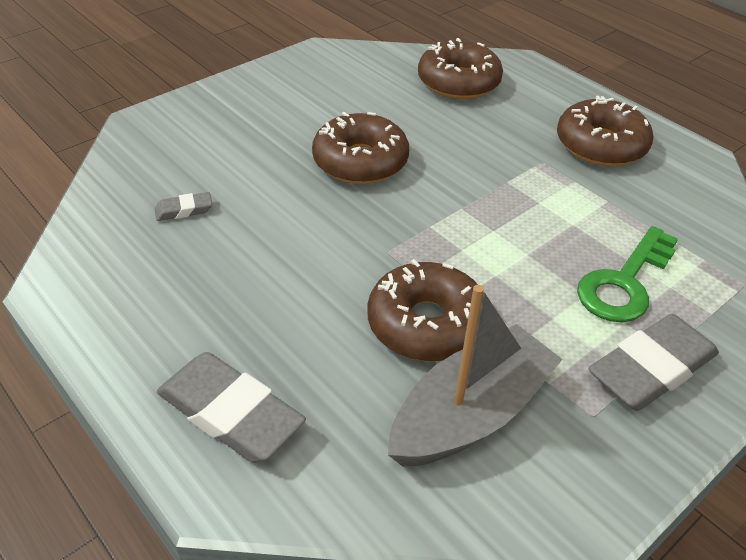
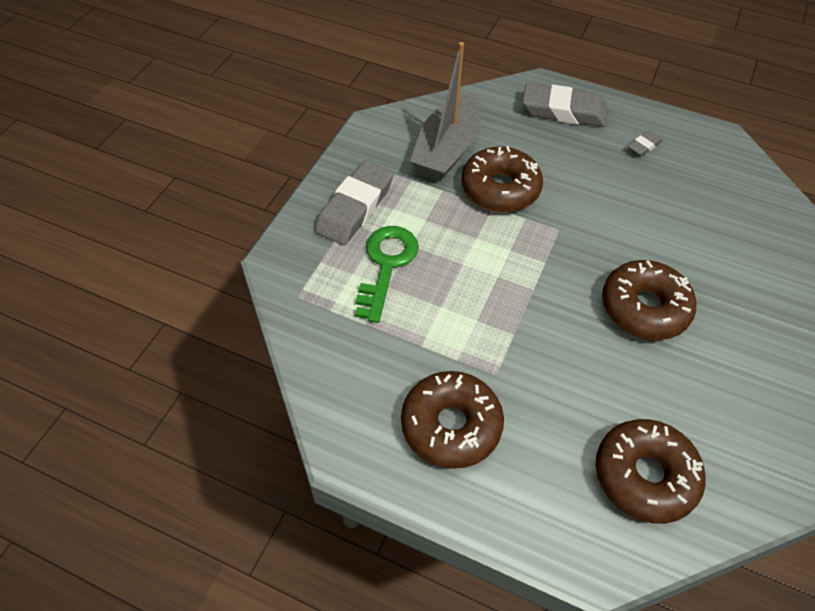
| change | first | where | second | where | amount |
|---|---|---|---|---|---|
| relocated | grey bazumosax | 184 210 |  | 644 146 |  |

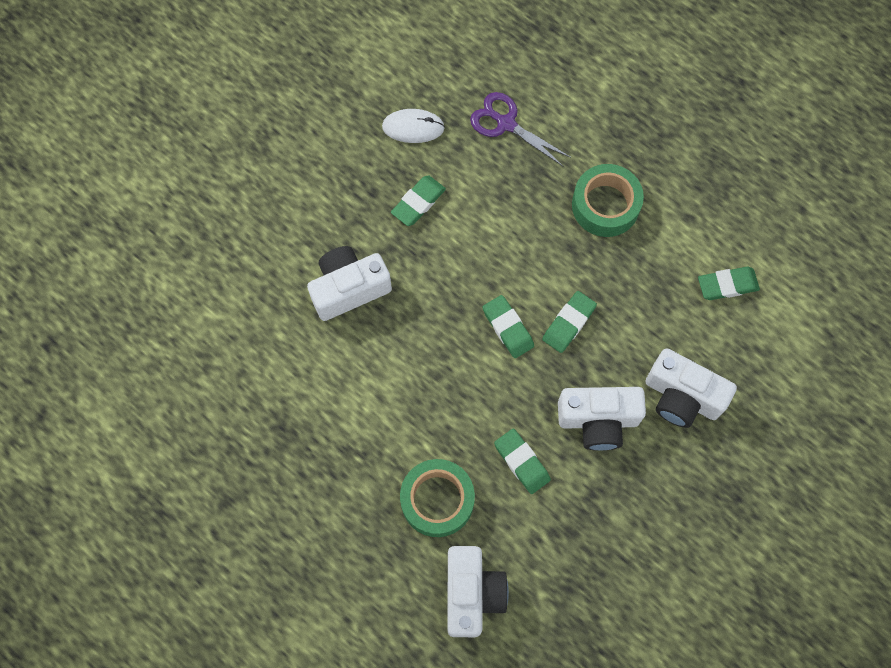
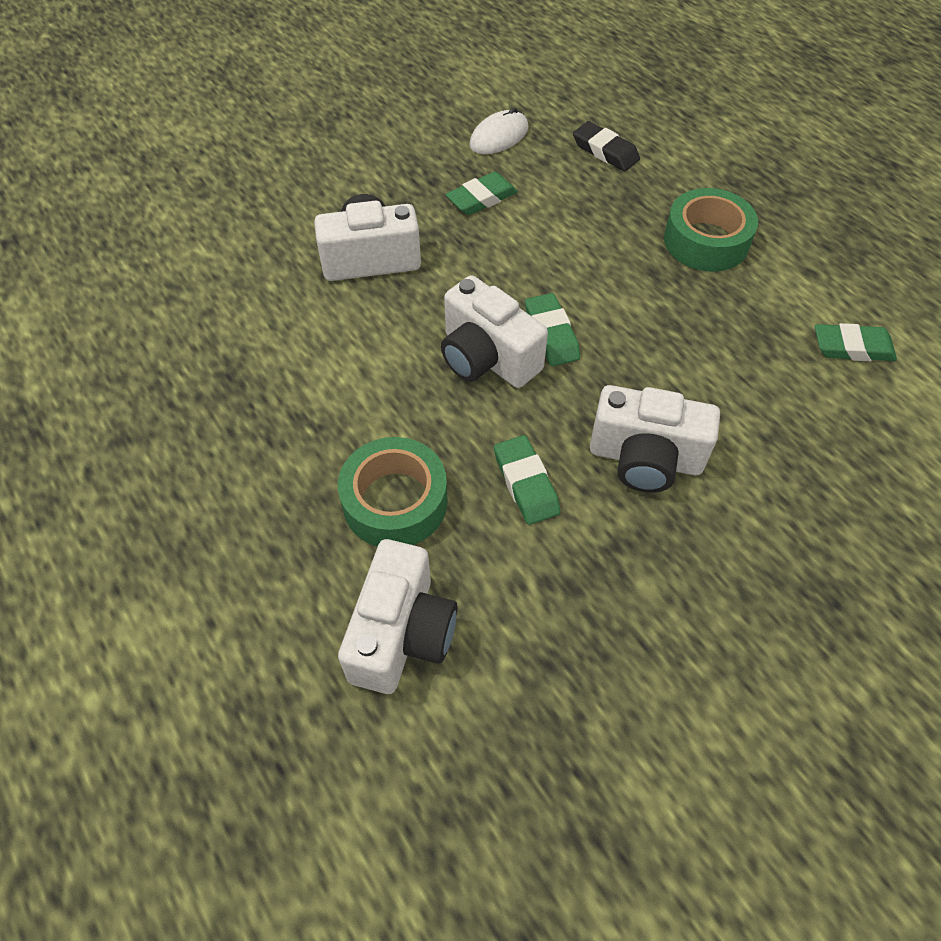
| change | first | where | second | where | amount |
|---|---|---|---|---|---|
| missing | green bazumosax | 568 323 |  |  |  |
| relocated | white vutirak | 682 397 |  | 487 358 |  |
| exchanged | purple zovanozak | 506 123 | black bazumosax | 605 151 |  |
| spun | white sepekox | 413 127 |  | 499 136 | 60 degrees counterclockwise |

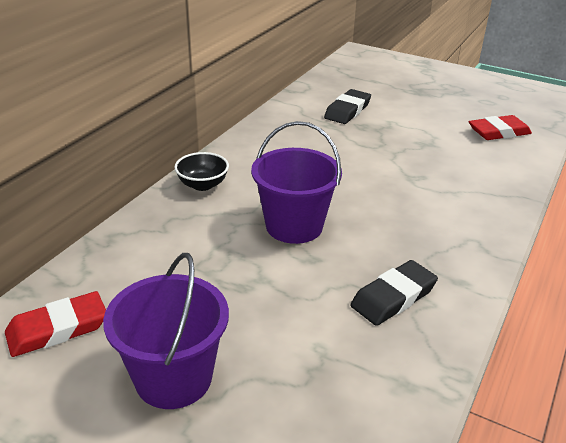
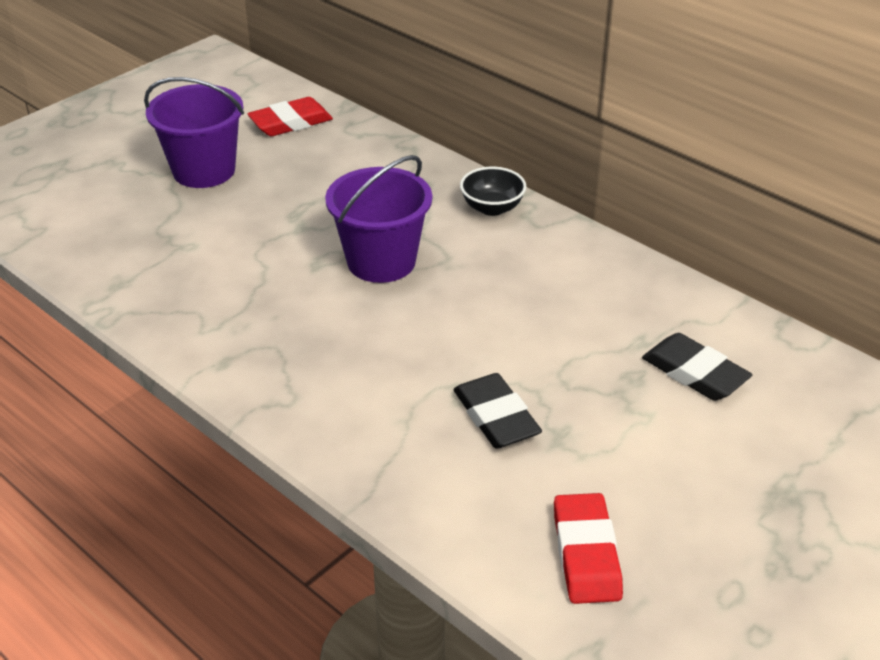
| change | first | where | second | where | amount |
|---|---|---|---|---|---|
| relocated | black bazumosax | 393 297 |  | 496 416 |  |
| spun | red bazumosax | 57 329 |  | 291 122 | 75 degrees clockwise |

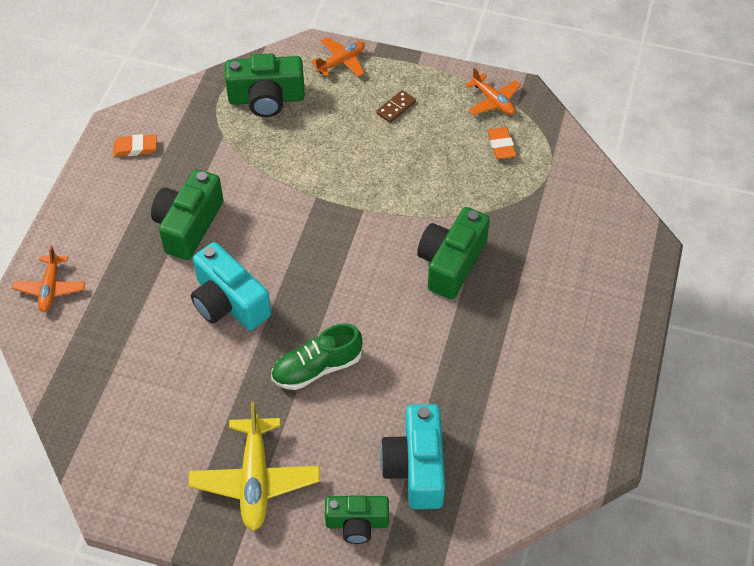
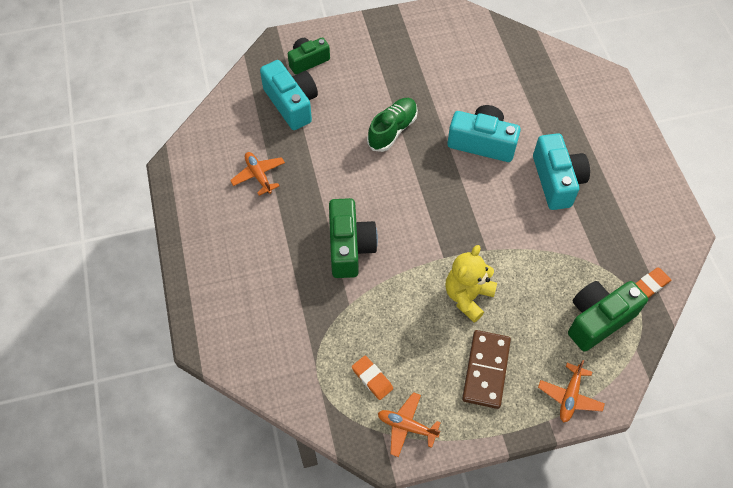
| change | first | where | second | where | amount |
|---|---|---|---|---|---|
| missing | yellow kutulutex | 255 479 |  |  |  |
| appeared |  |  | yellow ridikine | 467 296 |  |
| relocated | orange kutulutex | 50 288 |  | 258 175 |  |
| relocated | orange bazumosax | 135 148 |  | 650 284 |  |
| colour | green vutirak | 188 225 | turquoise vutirak | 557 181 |  |
| size | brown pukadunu | 396 108 |  | 486 370 | x1.92 |

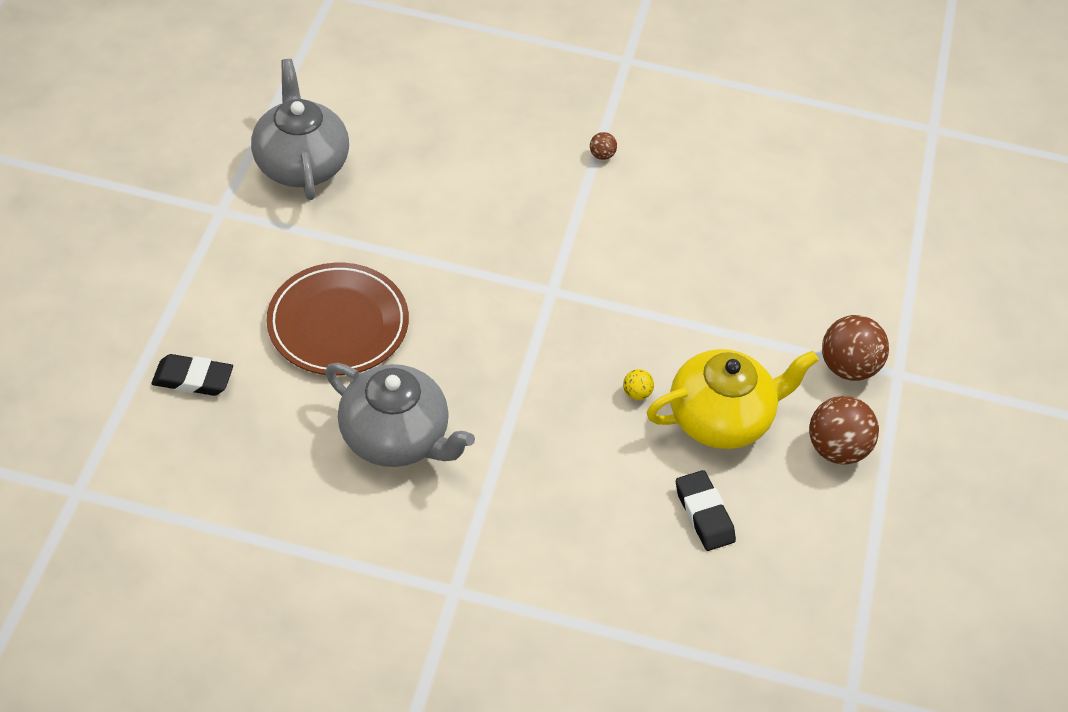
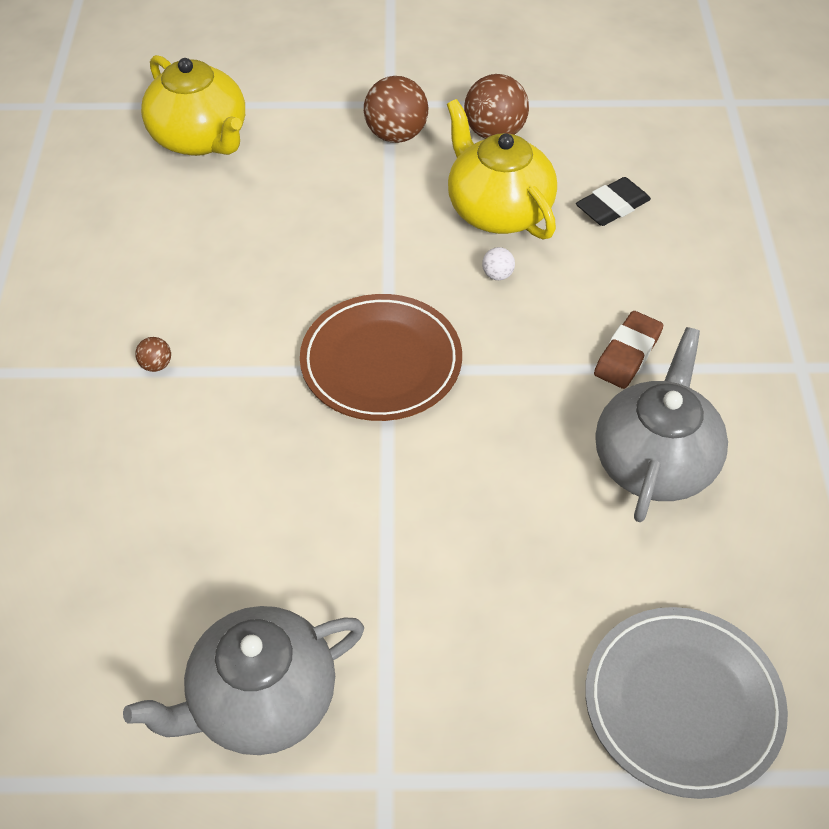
| change | first | where | second | where | amount |
|---|---|---|---|---|---|
| appeared |  |  | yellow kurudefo | 200 138 |  |
| appeared |  |  | brown bazumosax | 627 354 |  |
| relocated | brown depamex | 338 323 |  | 381 362 |  |
| exchanged | black bazumosax | 193 379 | grey depamex | 682 703 |  |
| colour | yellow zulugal | 636 393 | white zulugal | 497 275 |  |

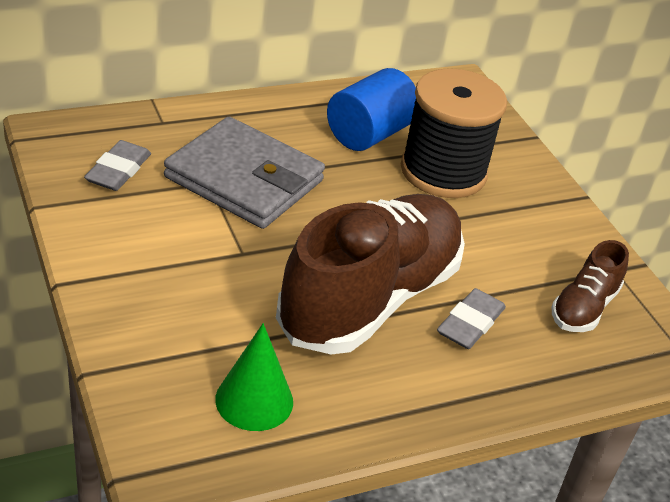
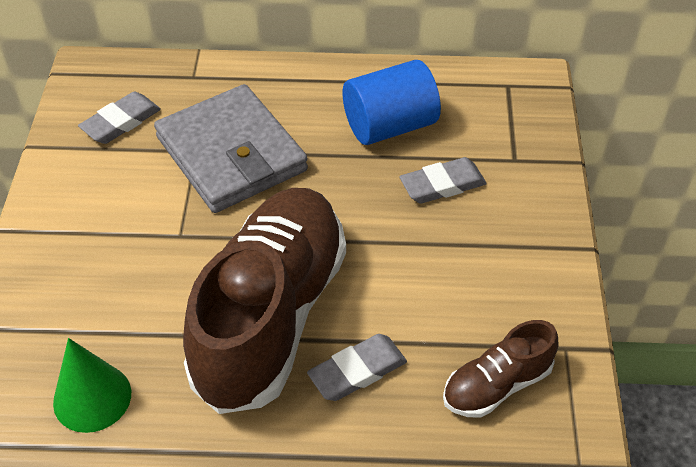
| change | first | where | second | where | amount |
|---|---|---|---|---|---|
| exchanged | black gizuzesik | 443 171 | grey bazumosax | 442 185 |  |
| spun | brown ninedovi | 370 299 |  | 271 316 | 45 degrees counterclockwise |

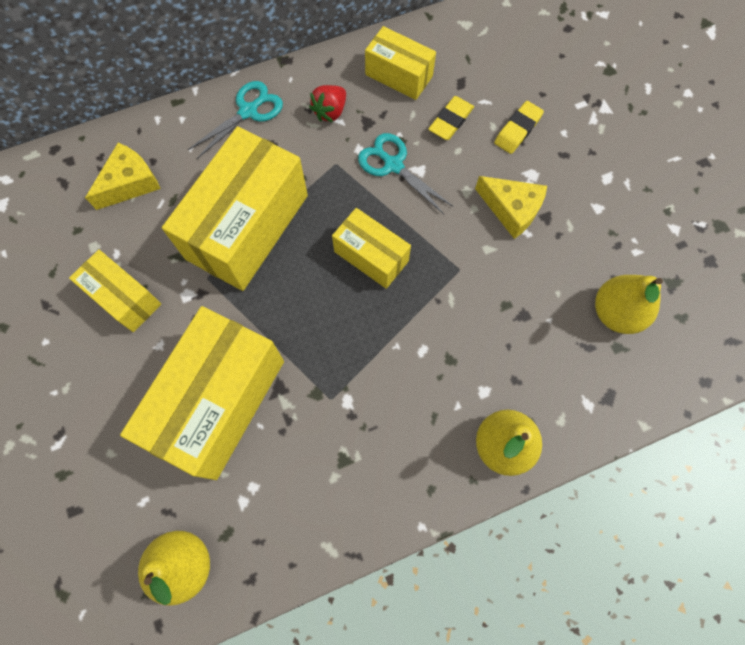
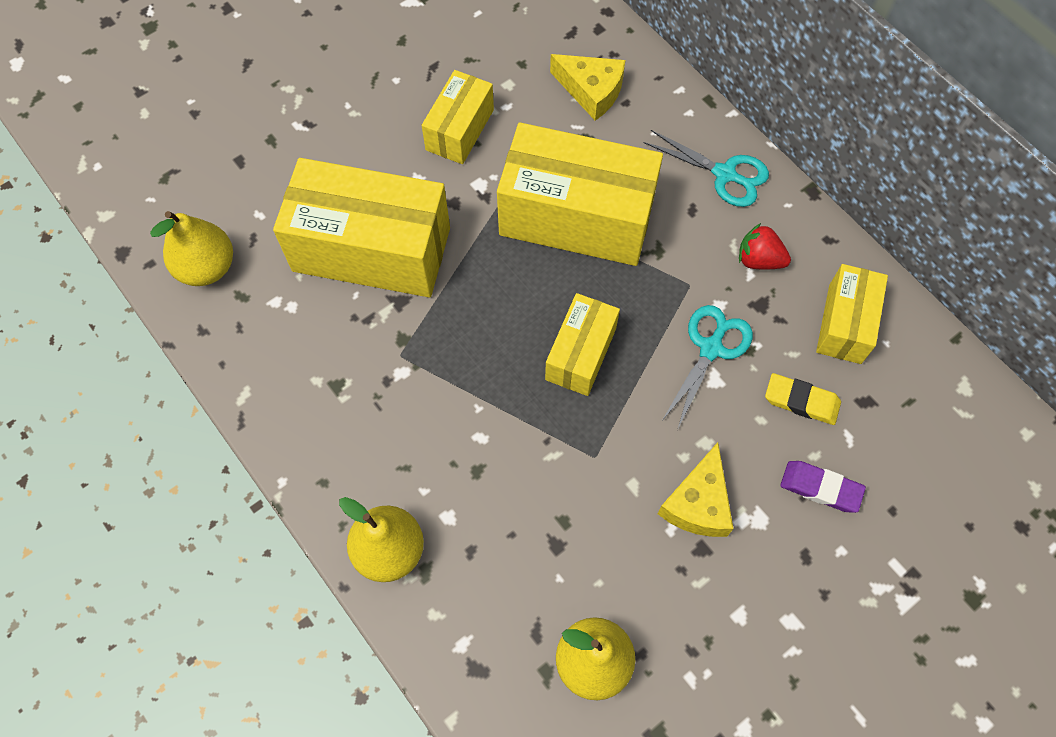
| change | first | where | second | where | amount |
|---|---|---|---|---|---|
| colour | yellow bazumosax | 517 130 | purple bazumosax | 820 488 |  |

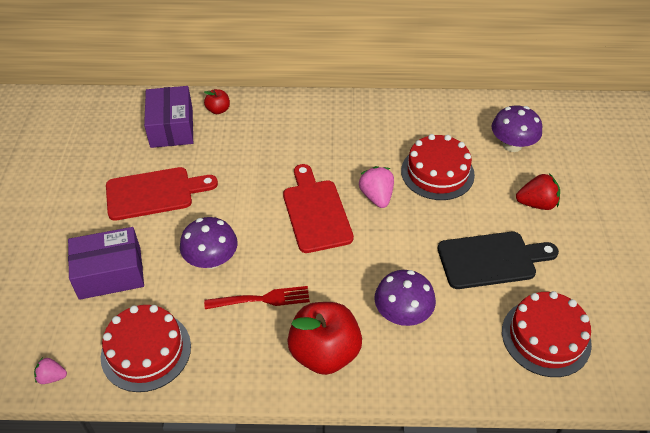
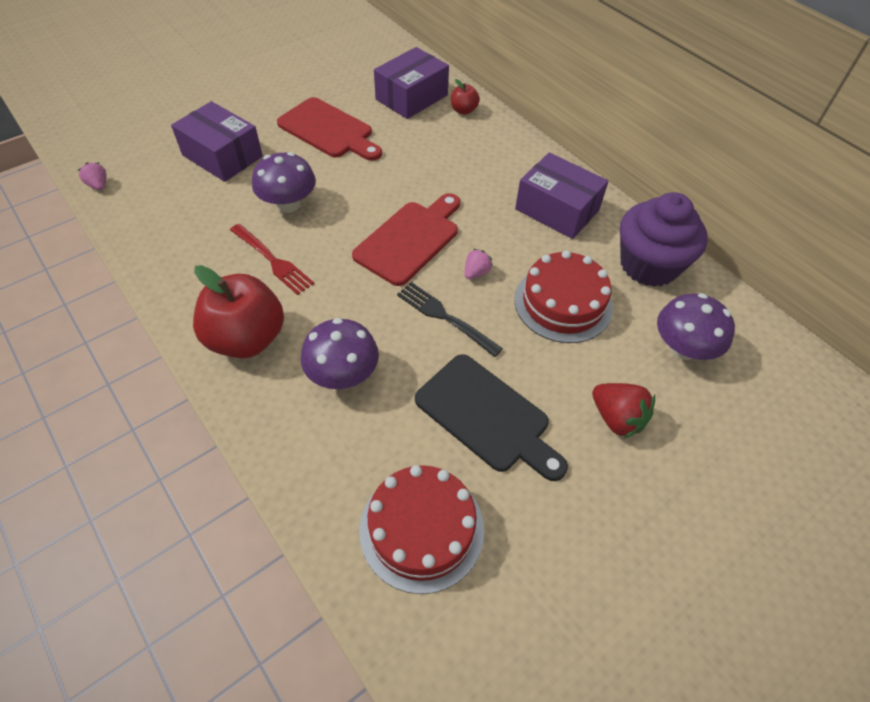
| change | first | where | second | where | amount |
|---|---|---|---|---|---|
| missing | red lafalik | 146 351 |  |  |  |
| appeared |  |  | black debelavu | 445 317 |  |
| appeared |  |  | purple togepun | 557 209 |  |
| appeared |  |  | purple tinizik | 648 265 |  |
| size | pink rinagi | 376 196 |  | 476 272 | x0.60 |

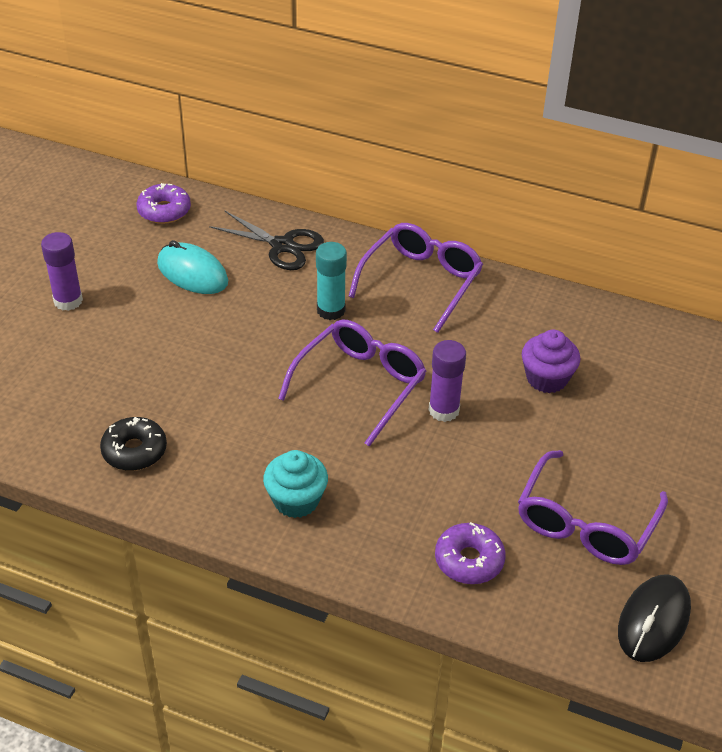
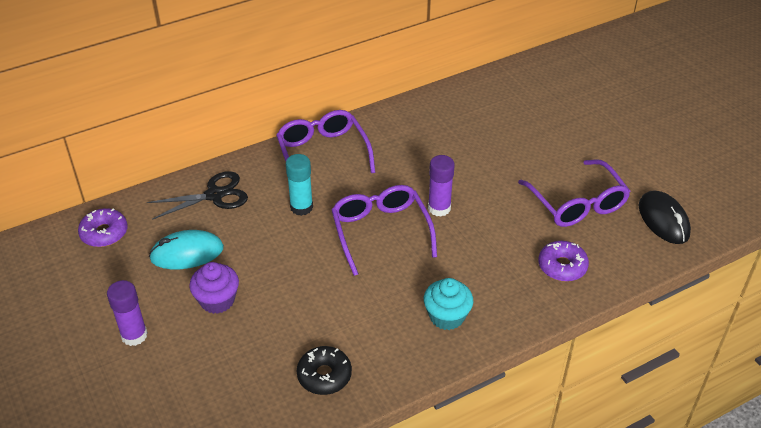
| change | first | where | second | where | amount |
|---|---|---|---|---|---|
| relocated | purple tinizik | 546 378 |  | 217 300 |  |

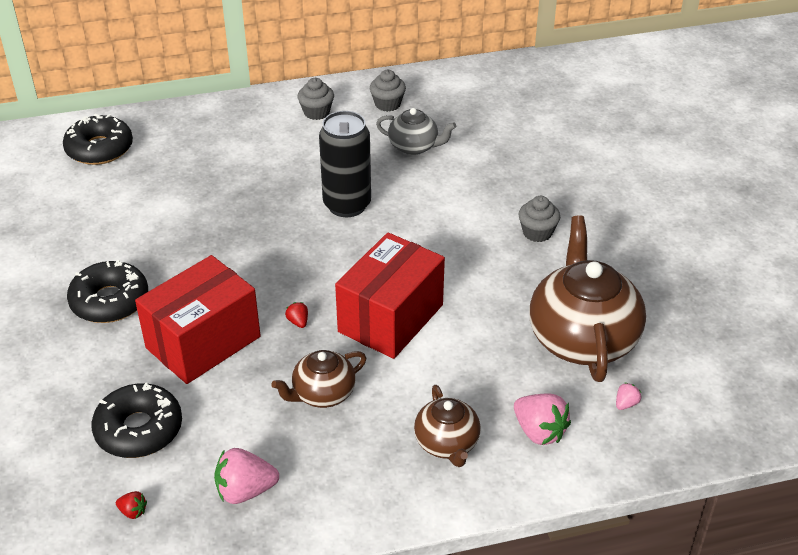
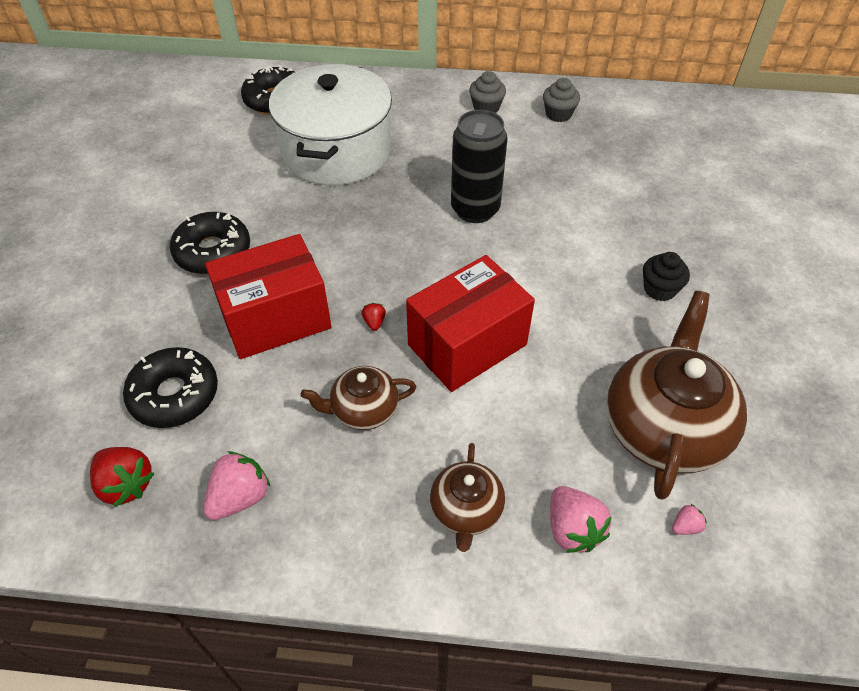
| change | first | where | second | where | amount |
|---|---|---|---|---|---|
| missing | grey kurudefo | 414 147 |  |  |  |
| appeared |  |  | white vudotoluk | 336 151 |  |
| colour | grey tinizik | 537 232 | black tinizik | 659 289 |  |
| spun | pink rinagi | 245 491 |  | 240 497 | 120 degrees clockwise |
| size | red rinagi | 133 512 |  | 126 484 | x2.04 |

